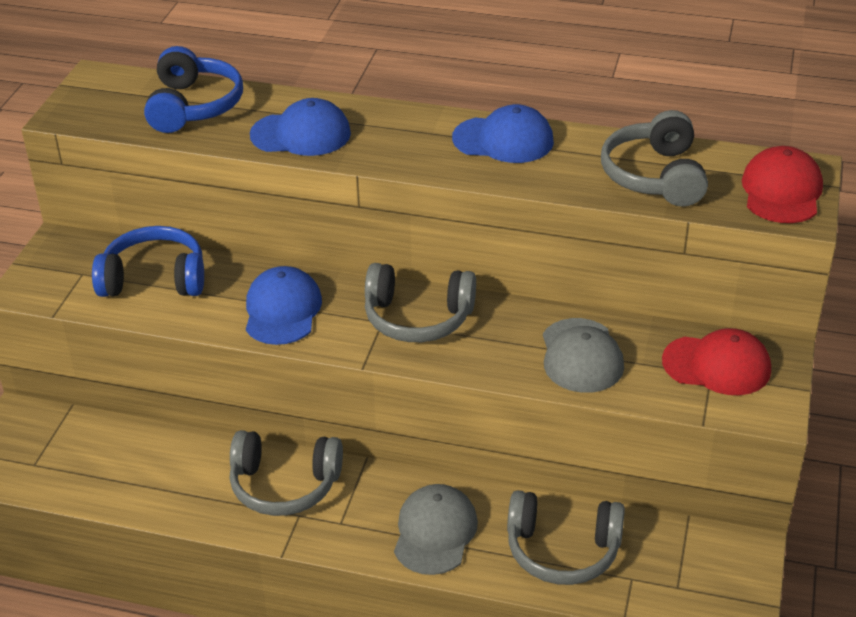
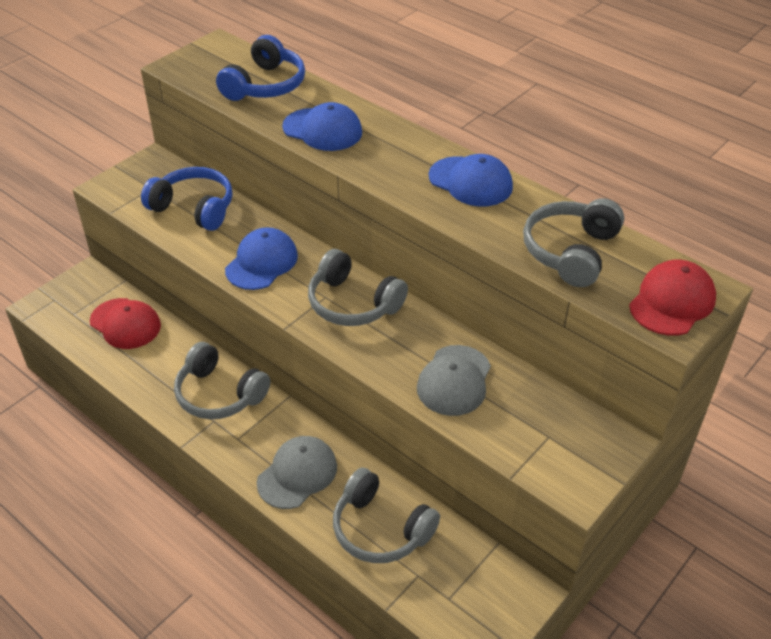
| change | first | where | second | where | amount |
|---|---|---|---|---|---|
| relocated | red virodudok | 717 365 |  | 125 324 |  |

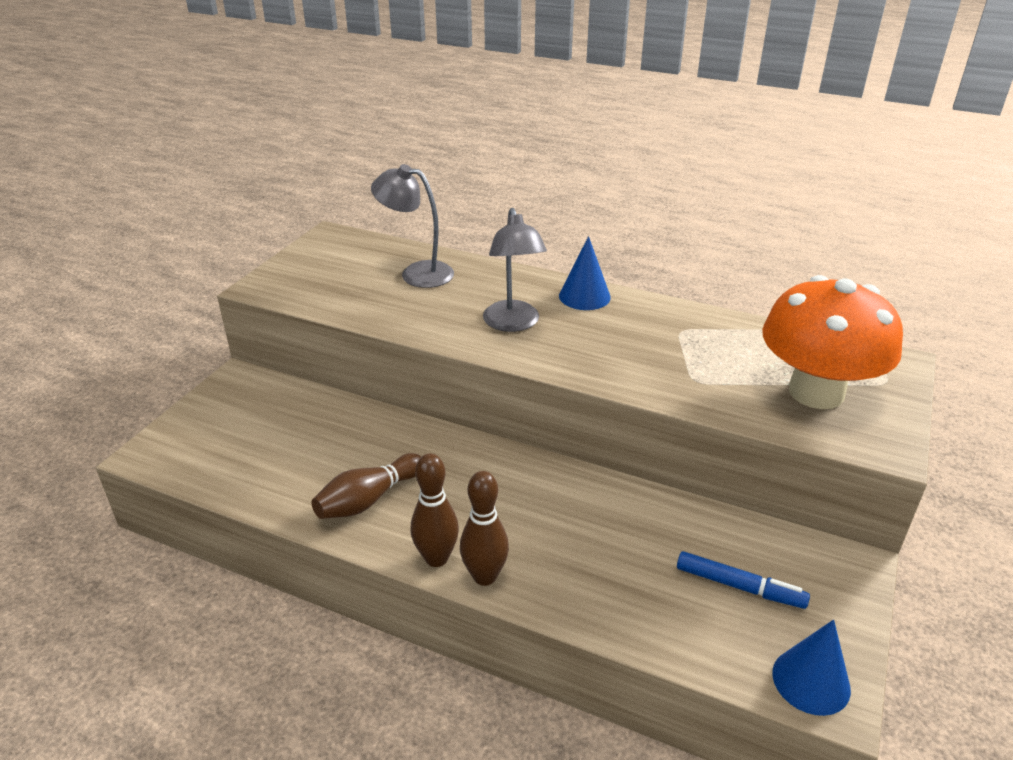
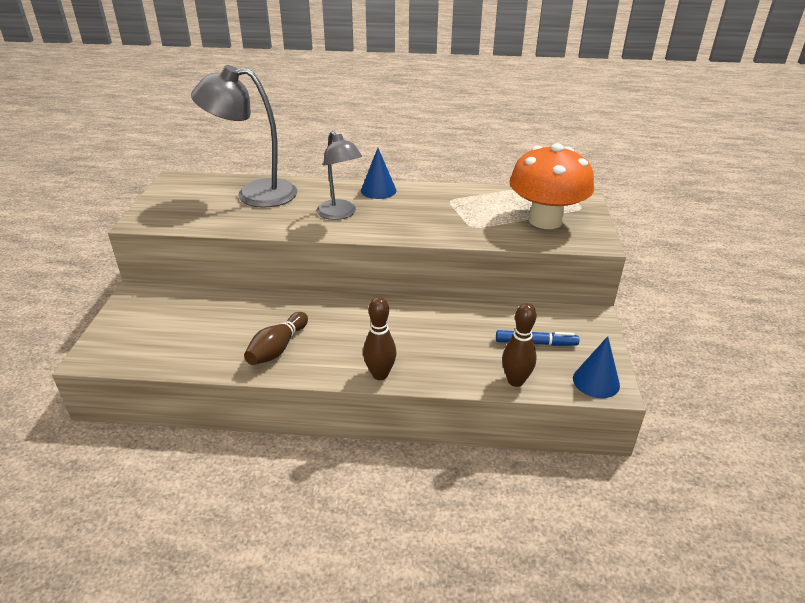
| change | first | where | second | where | amount |
|---|---|---|---|---|---|
| relocated | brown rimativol | 436 558 |  | 515 381 |  |
| size | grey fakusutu | 417 273 |  | 254 194 | x1.54 |

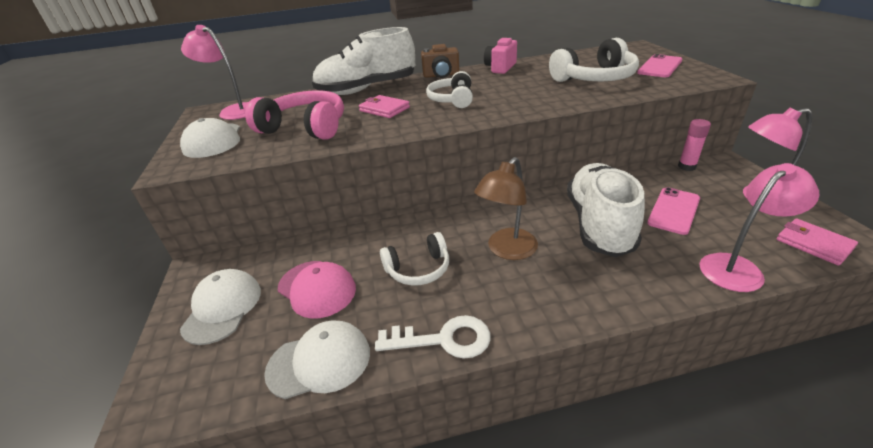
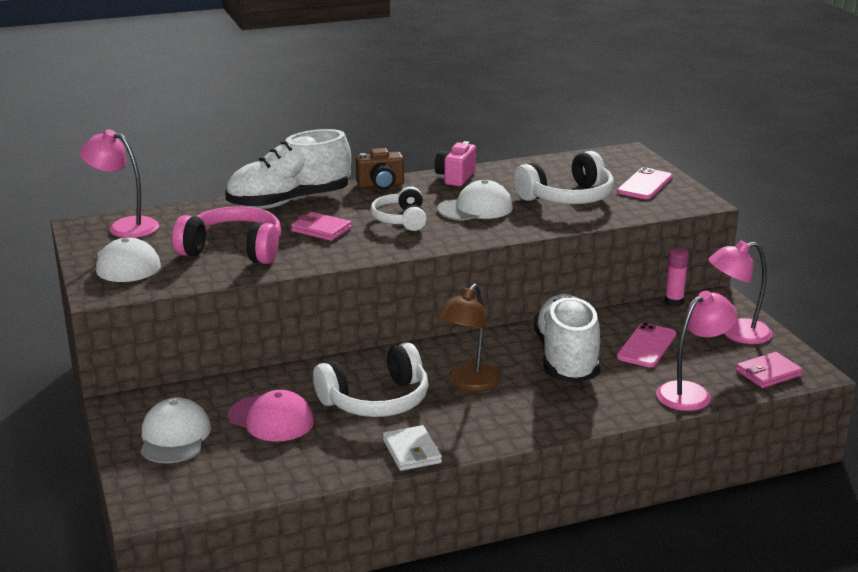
| change | first | where | second | where | amount |
|---|---|---|---|---|---|
| relocated | white virodudok | 319 361 |  | 475 208 |  |
| exchanged | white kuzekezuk | 443 339 | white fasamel | 412 451 |  |
| spun | pink fasamel | 813 244 |  | 768 373 | 75 degrees counterclockwise |
| size | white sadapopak | 418 269 |  | 376 400 | x1.54 |

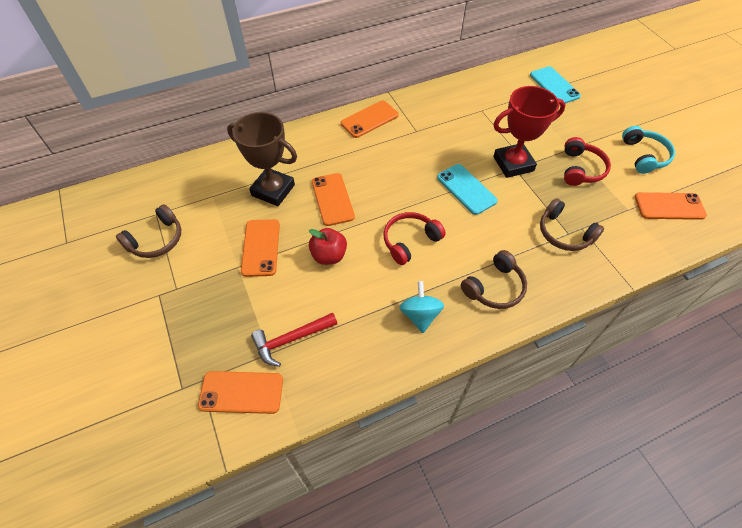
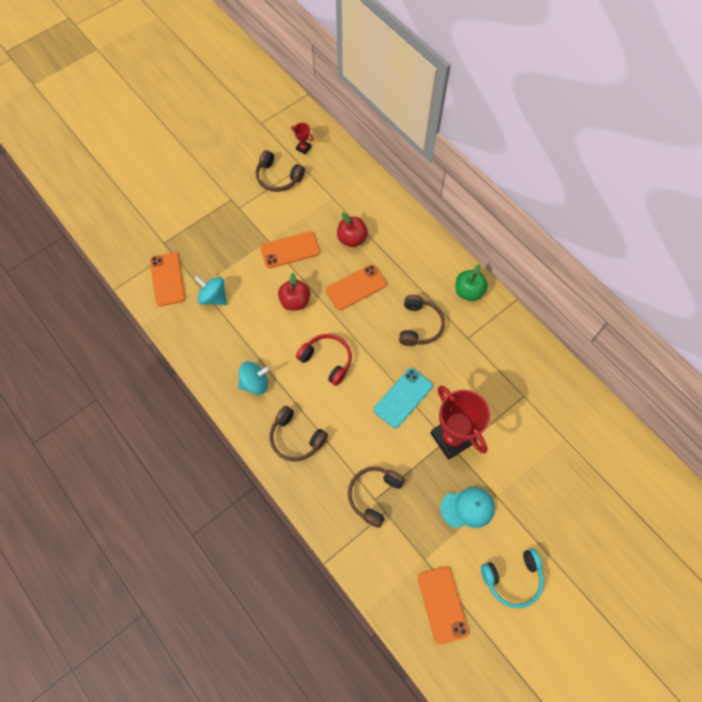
| change | first | where | second | where | amount |
|---|---|---|---|---|---|
| missing | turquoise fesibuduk | 554 85 |  |  |  |
| appeared |  |  | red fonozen | 303 148 |  |
| appeared |  |  | brown sadapopak | 419 325 |  |
| exchanged | brown fonozen | 273 190 | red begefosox | 352 239 |  |
| exchanged | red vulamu | 291 340 | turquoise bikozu | 213 297 |  |
| exchanged | orange fesibuduk | 369 119 | green begefosox | 468 291 |  |
| exchanged | red sadapopak | 581 169 | turquoise virodudok | 467 508 |  |

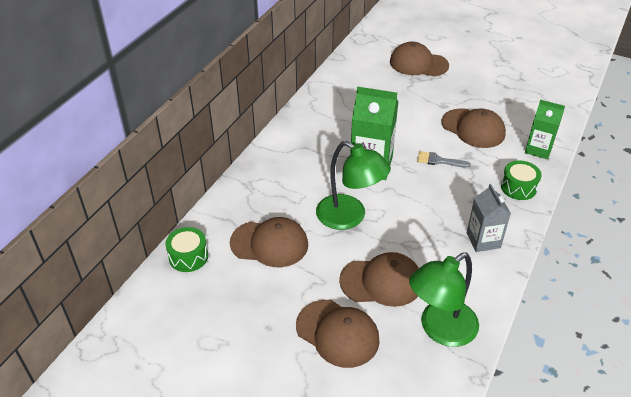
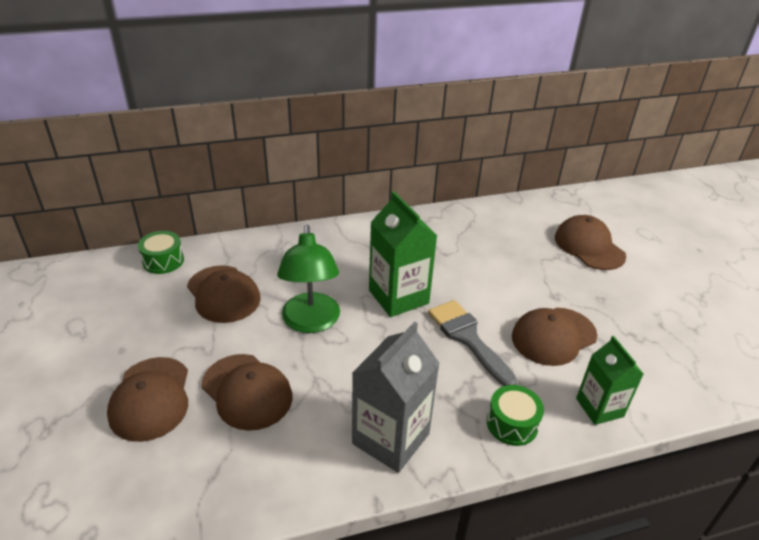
| change | first | where | second | where | amount |
|---|---|---|---|---|---|
| missing | green fakusutu | 440 329 |  |  |  |
| spun | brown virodudok | 473 128 |  | 553 336 | 60 degrees clockwise |
| size | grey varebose | 439 161 |  | 467 338 | x1.75 |
| size | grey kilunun | 483 240 |  | 390 438 | x1.55 |

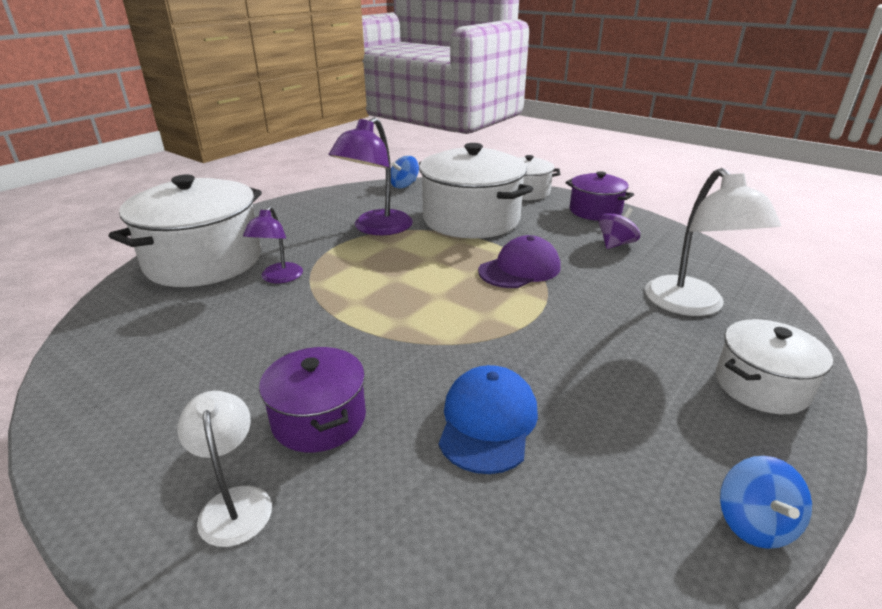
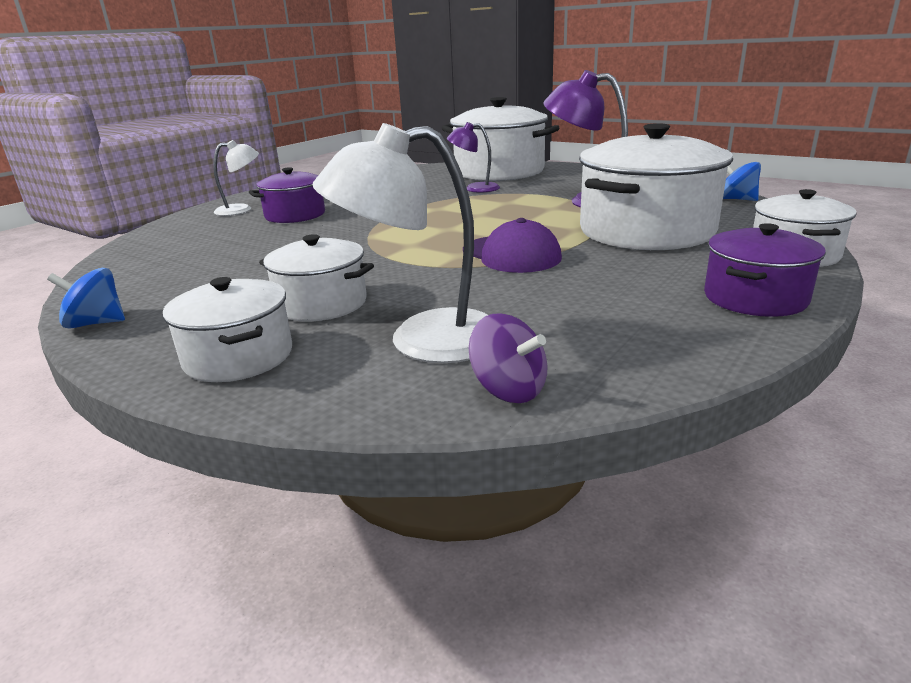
| change | first | where | second | where | amount |
|---|---|---|---|---|---|
| missing | blue virodudok | 488 422 |  |  |  |
| appeared |  |  | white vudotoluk | 321 304 |  |
| relocated | purple bikozu | 616 244 |  | 509 389 |  |

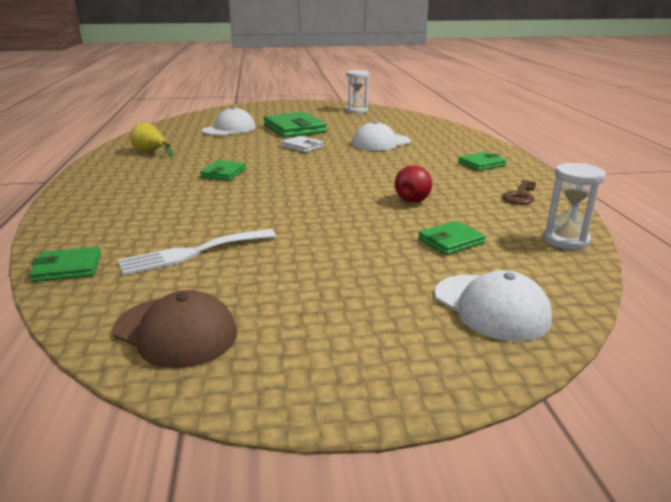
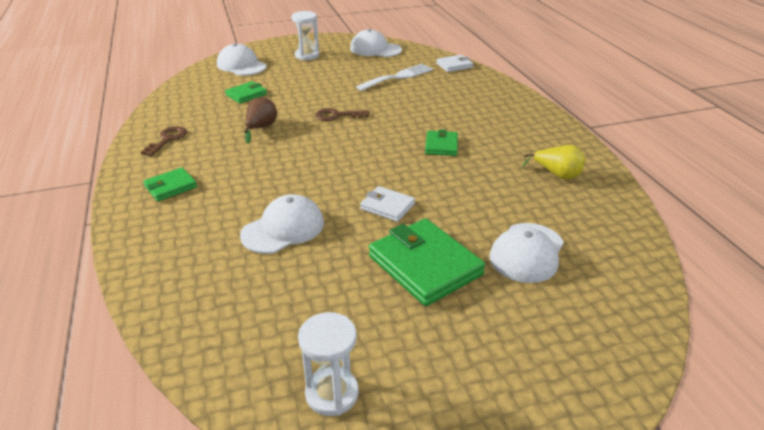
| change | first | where | second | where | amount |
|---|---|---|---|---|---|
| appeared |  |  | brown kuzekezuk | 337 116 |  |
| relocated | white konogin | 565 240 |  | 307 55 |  |
| colour | green fasamel | 67 268 | white fasamel | 454 65 |  |
| colour | brown virodudok | 176 331 | white virodudok | 375 49 |  |
| colour | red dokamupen | 414 199 | brown dokamupen | 261 128 |  |

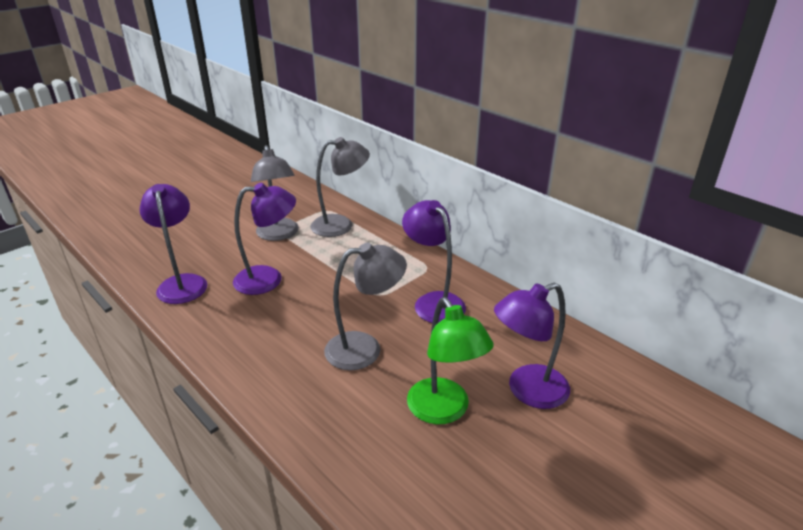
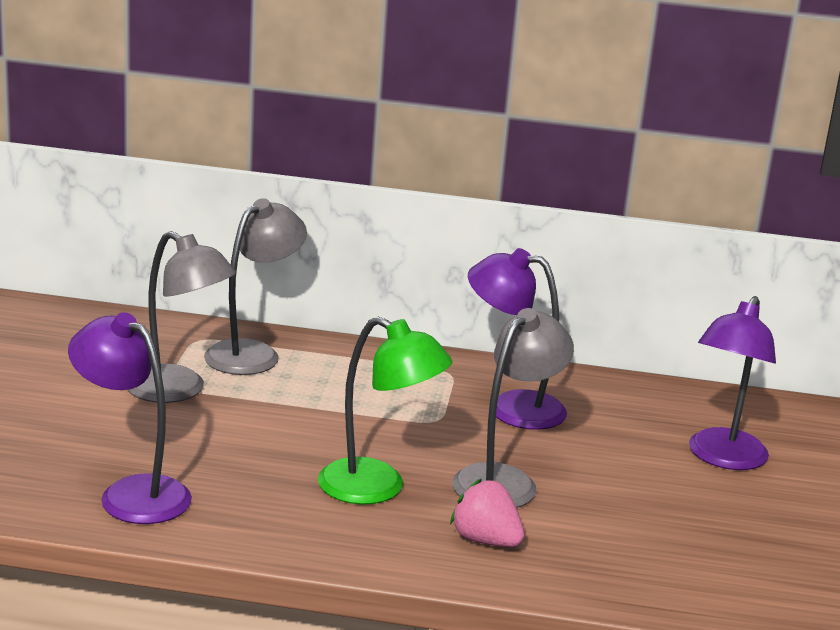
| change | first | where | second | where | amount |
|---|---|---|---|---|---|
| missing | purple fakusutu | 268 279 |  |  |  |
| appeared |  |  | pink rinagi | 485 540 |  |
| relocated | green fakusutu | 444 411 |  | 377 488 |  |

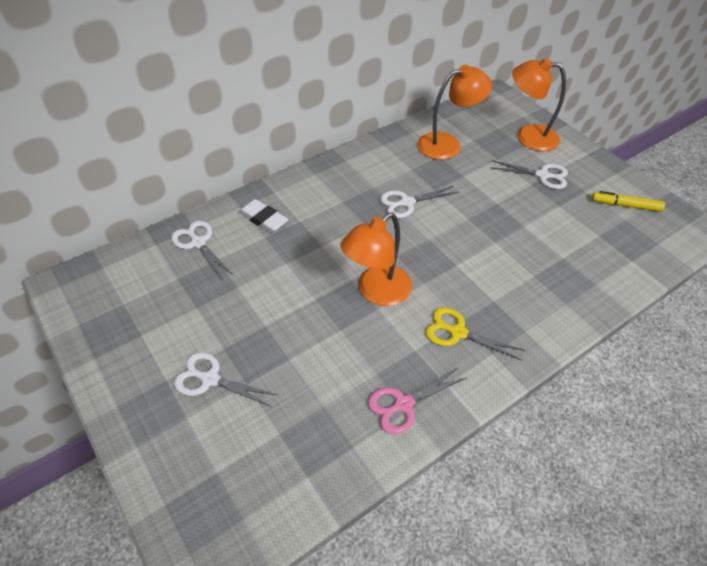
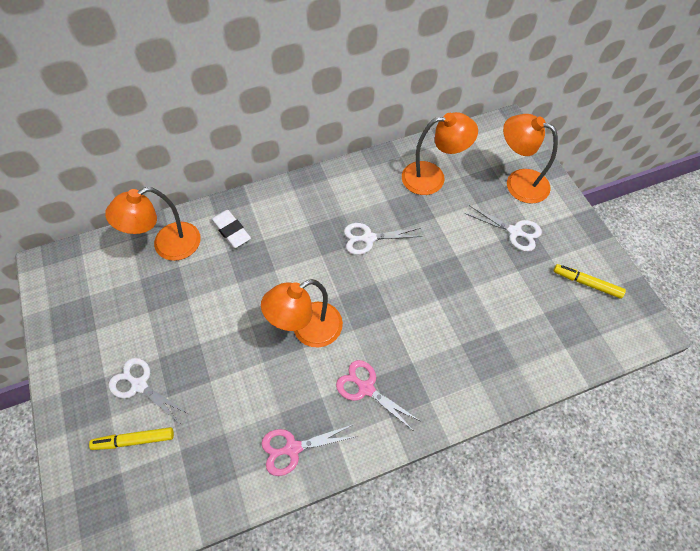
| change | first | where | second | where | amount |
|---|---|---|---|---|---|
| appeared |  |  | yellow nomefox | 134 440 |  |
| exchanged | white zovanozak | 198 243 | orange fakusutu | 167 246 |  |
| colour | yellow zovanozak | 457 332 | pink zovanozak | 366 388 |  |

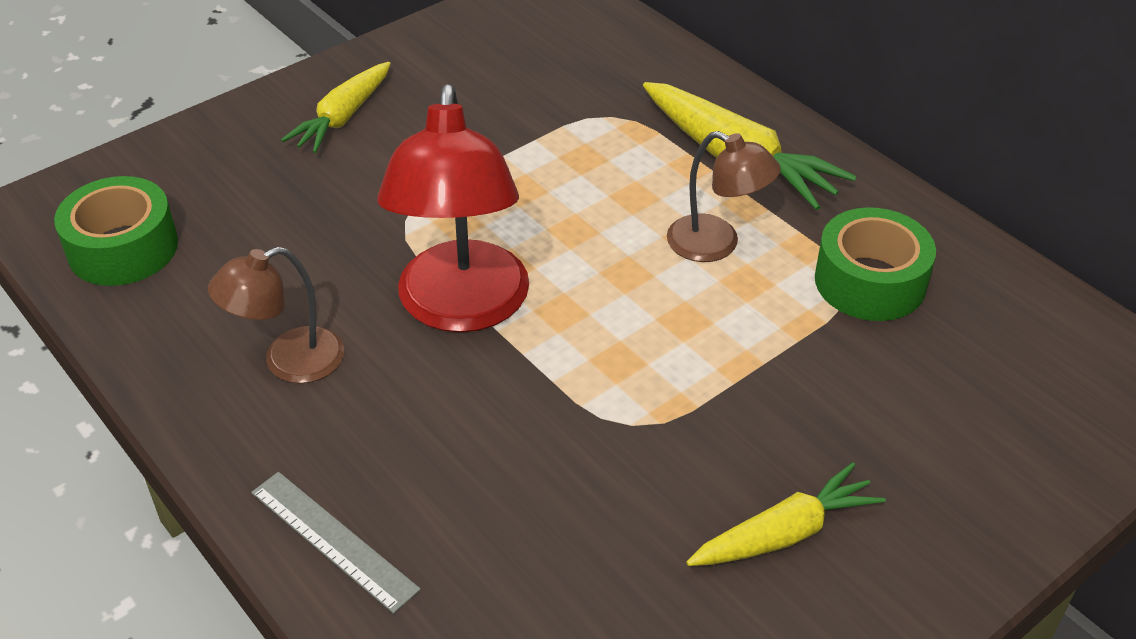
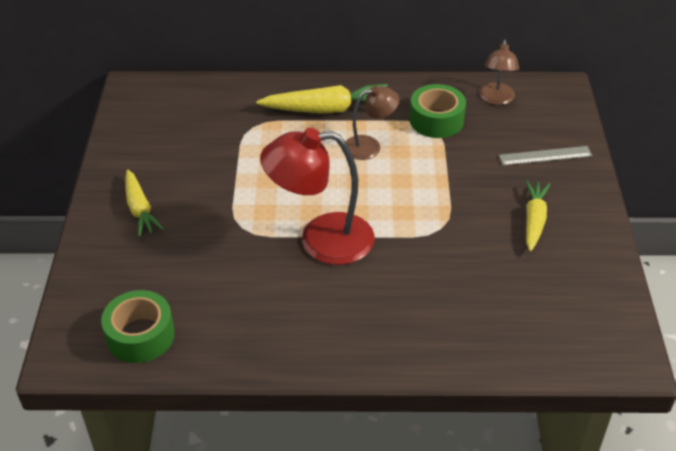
| change | first | where | second | where | amount |
|---|---|---|---|---|---|
| relocated | brown fakusutu | 288 362 |  | 496 99 |  |
| relocated | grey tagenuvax | 333 540 |  | 545 156 |  |
| spun | red fakusutu | 462 308 |  | 321 240 | 135 degrees clockwise |

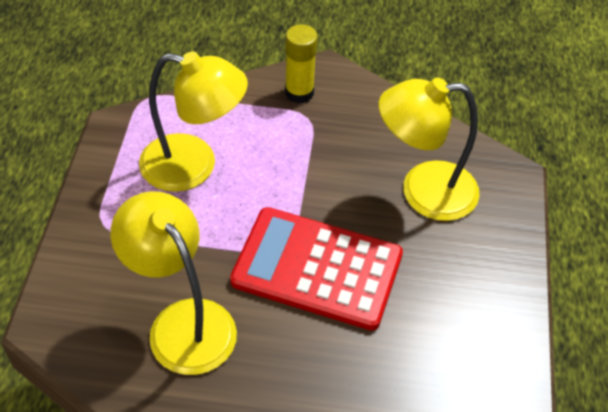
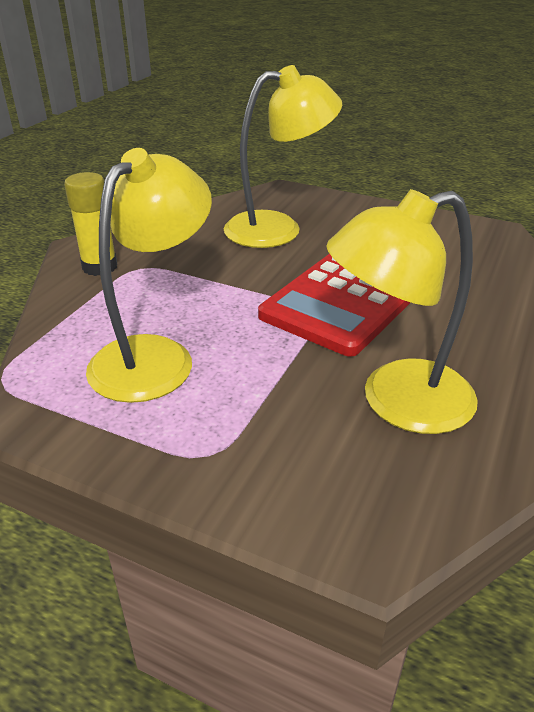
| change | first | where | second | where | amount |
|---|---|---|---|---|---|
| spun | yellow fakusutu | 423 191 |  | 278 228 | 120 degrees counterclockwise |

